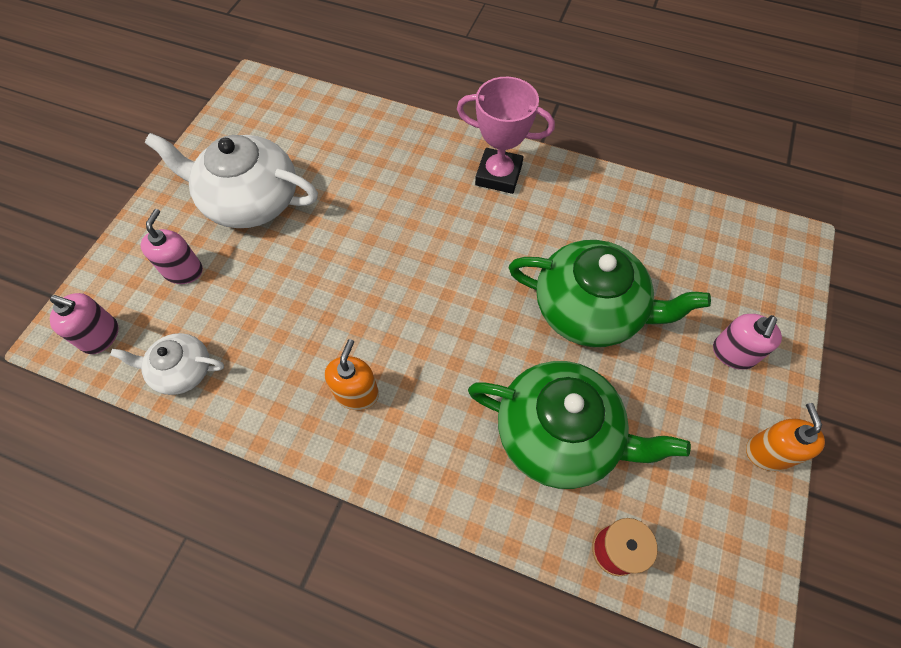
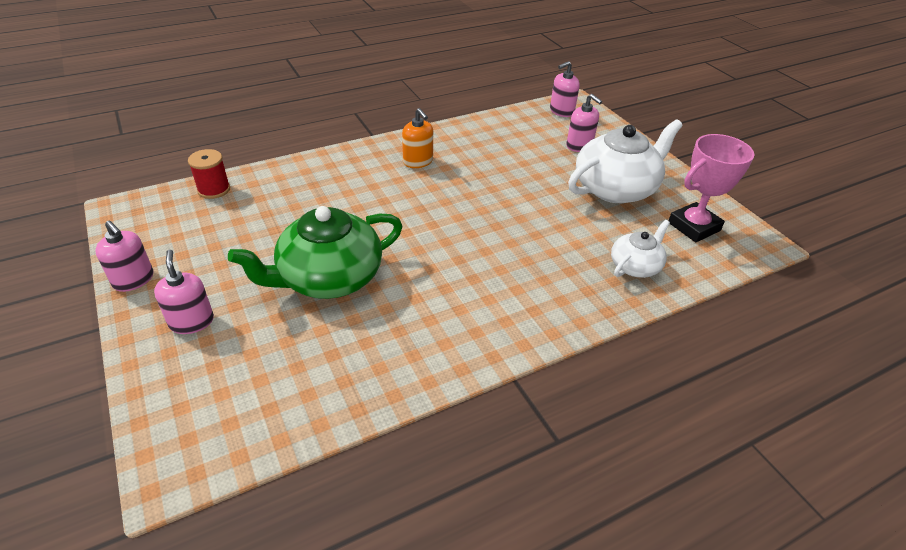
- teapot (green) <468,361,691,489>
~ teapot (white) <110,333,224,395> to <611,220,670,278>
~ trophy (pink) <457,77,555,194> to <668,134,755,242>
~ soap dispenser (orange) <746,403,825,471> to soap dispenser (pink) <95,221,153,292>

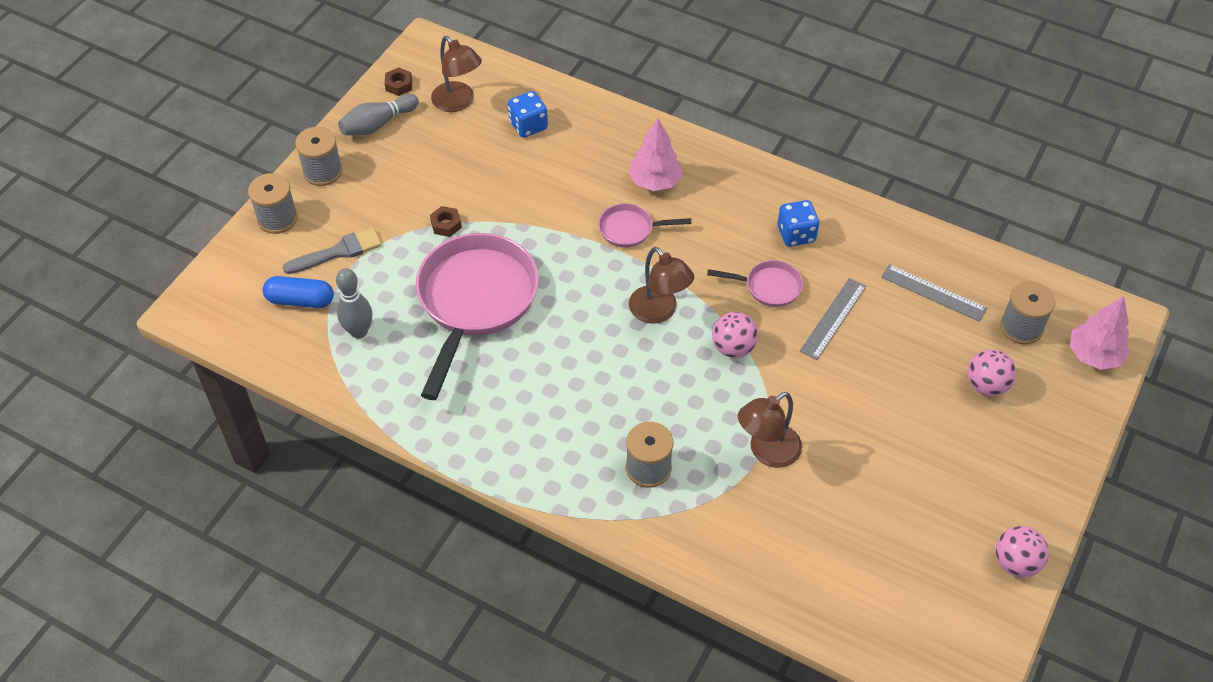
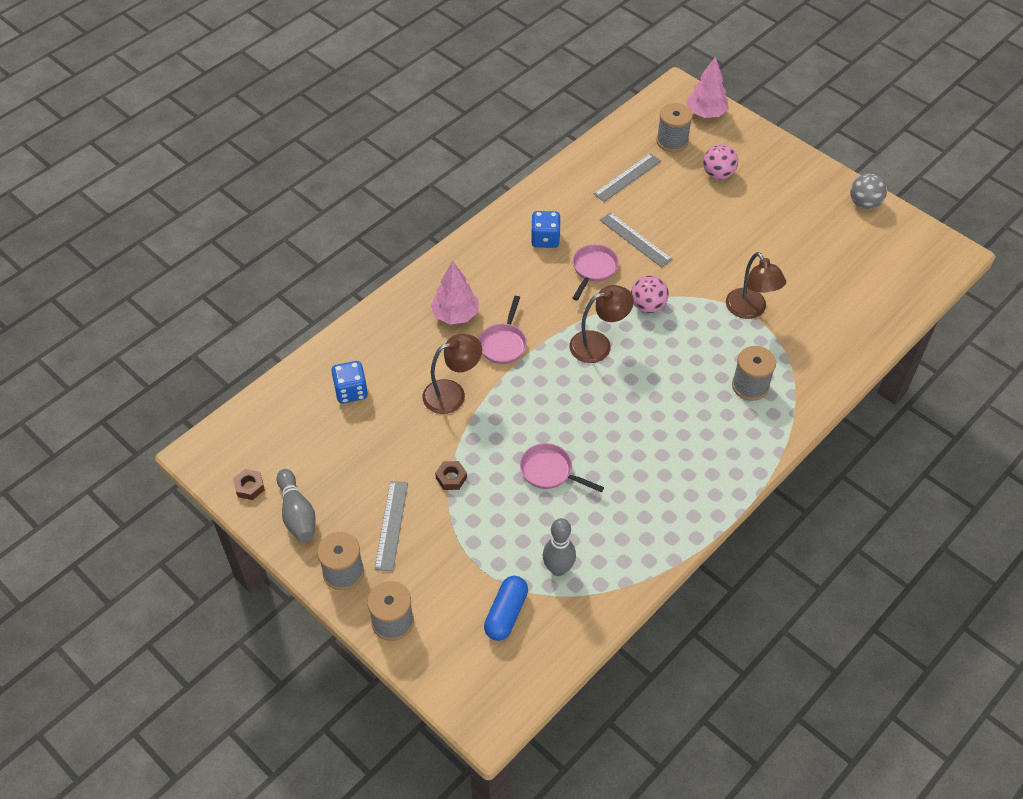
- brush (grey) <283,228,382,274>
+ ruler (grey) <375,481,408,571>
~ lamp (brown) <431,36,482,112> to <422,334,482,414>
~ ball (pink) <996,526,1049,577> to ball (grey) <850,173,887,209>
~ pan (pink) <416,233,539,400> = <520,443,604,492> x0.46

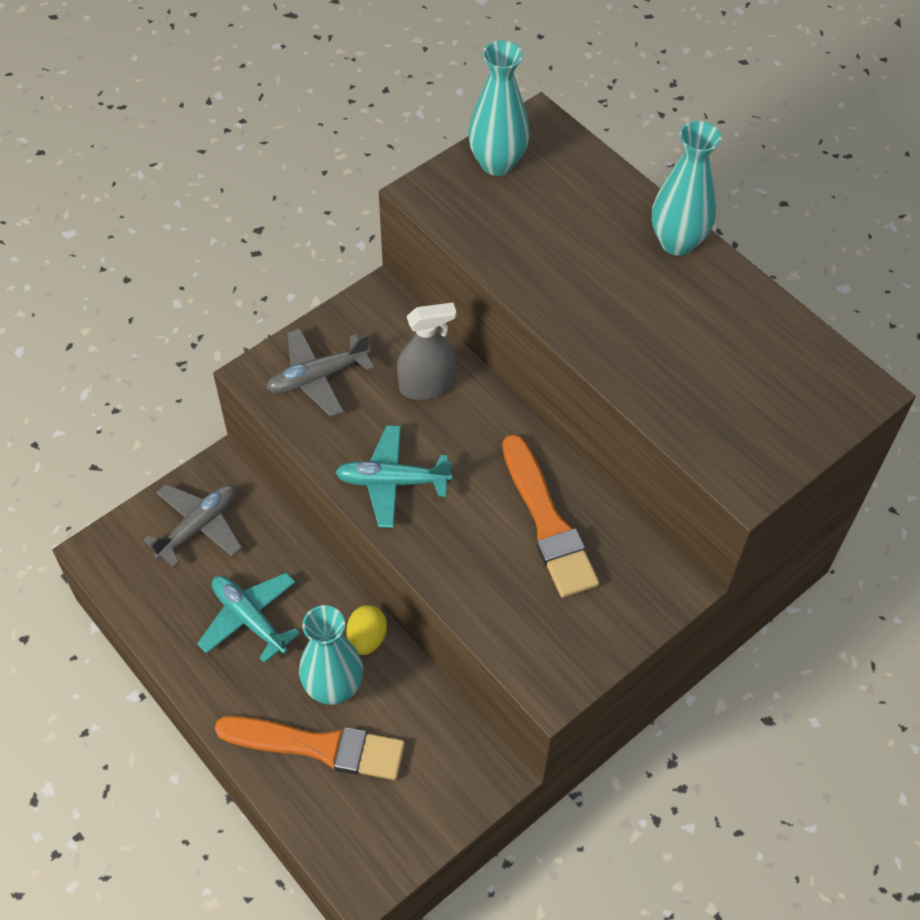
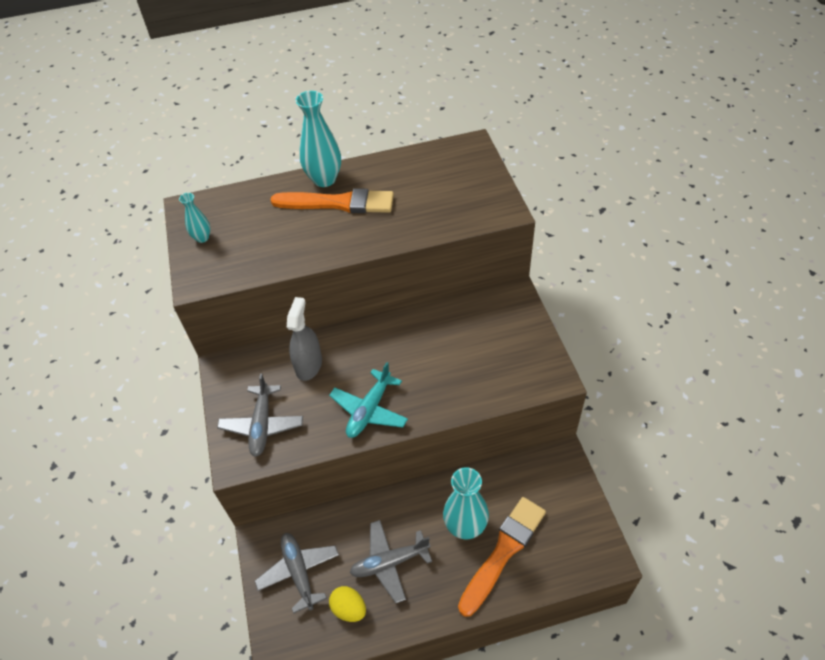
~ egg (yellow) <347,605,387,655> to <329,586,366,622>
~ brush (orange) <502,434,599,598> to <270,188,394,213>
~ plane (turquoise) <197,573,300,663> to plane (grey) <350,520,432,603>
~ vase (turquoise) <468,40,530,176> = <179,193,210,243> x0.54

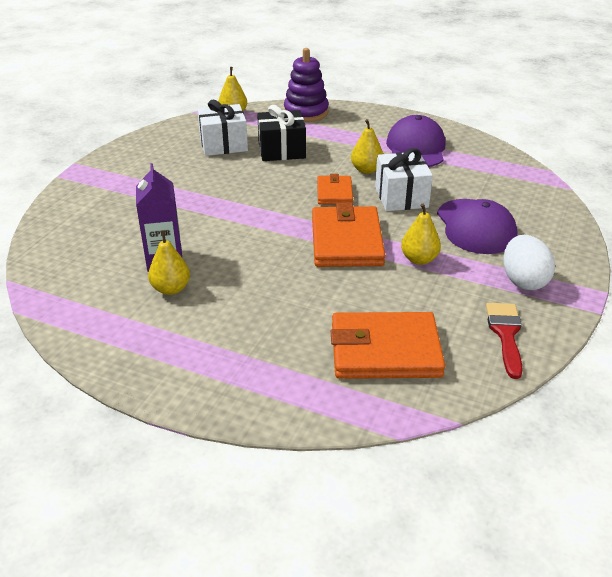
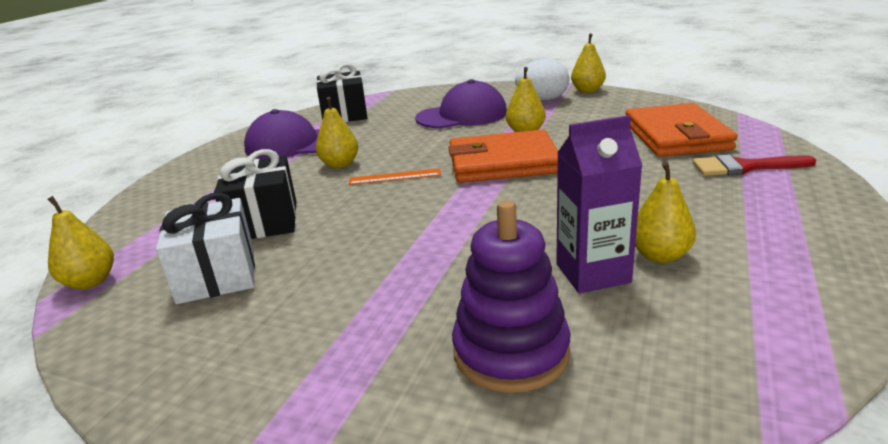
- gift (white) <375,148,433,211>
+ gift (black) <316,63,367,122>
+ pear (yellow) <571,33,606,93>
~ stacking toy (purple) <284,48,329,122> to <452,200,570,393>
~ brush (red) <486,303,523,379> to <692,154,816,176>
~ wallet (orange) <317,174,353,204> to ruler (orange) <349,168,441,185>

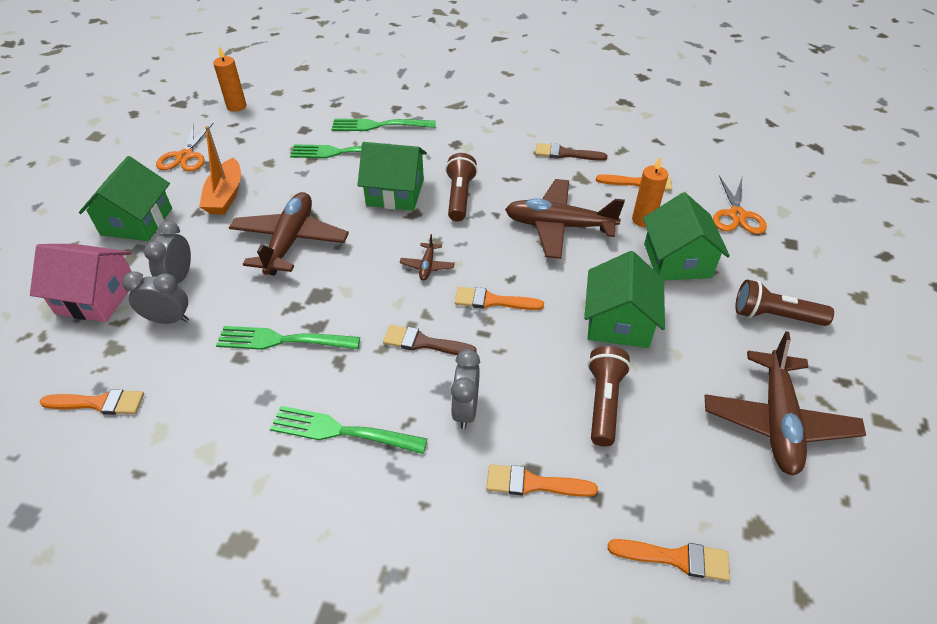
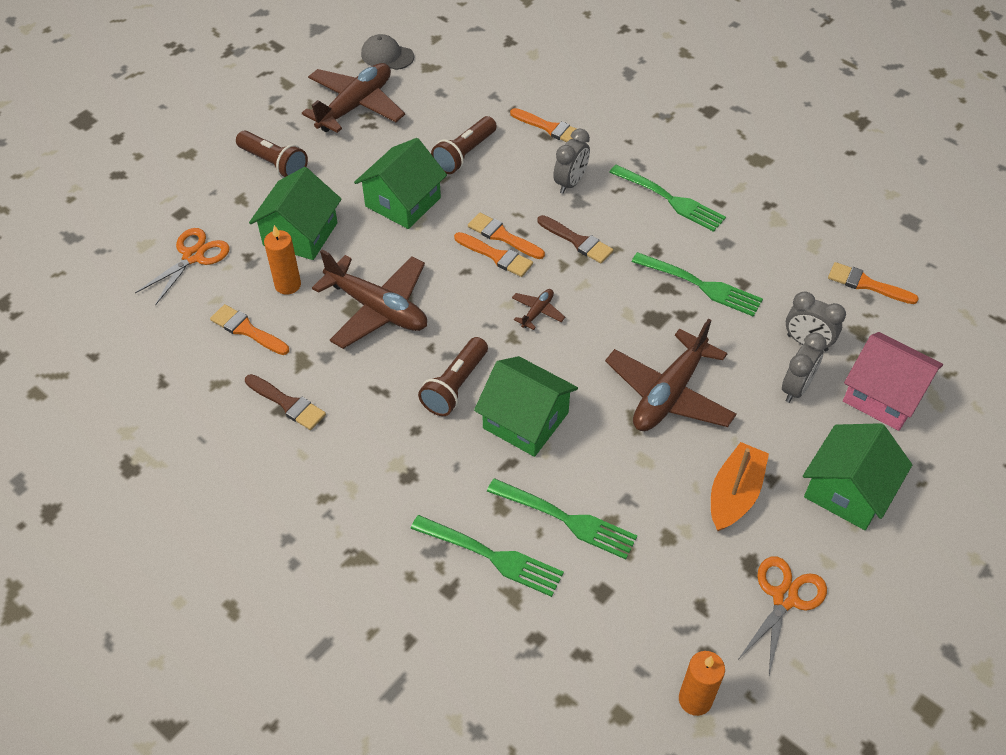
+ cap (grey) <361,34,414,70>
~ brush (orange) <608,539,730,581> to <468,213,545,259>

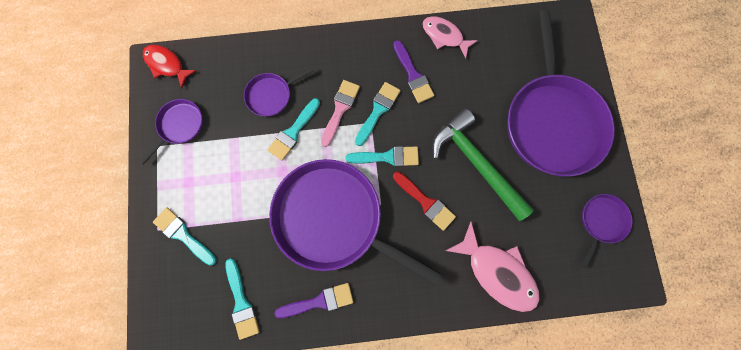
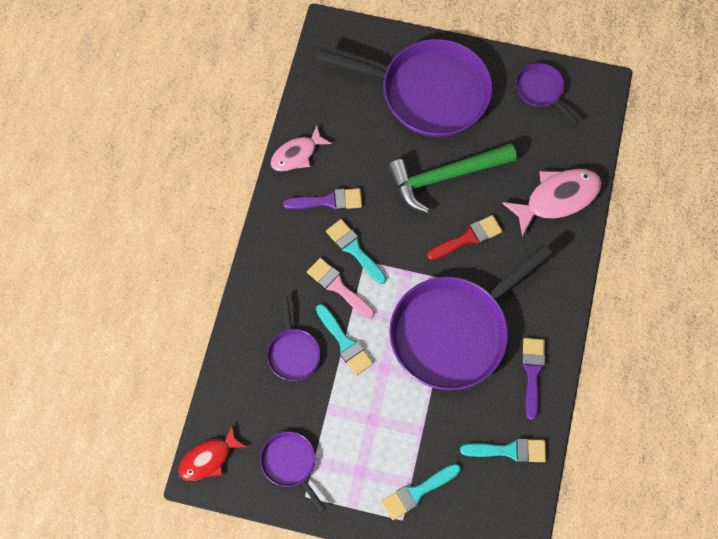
- brush (turquoise) <345,146,419,167>

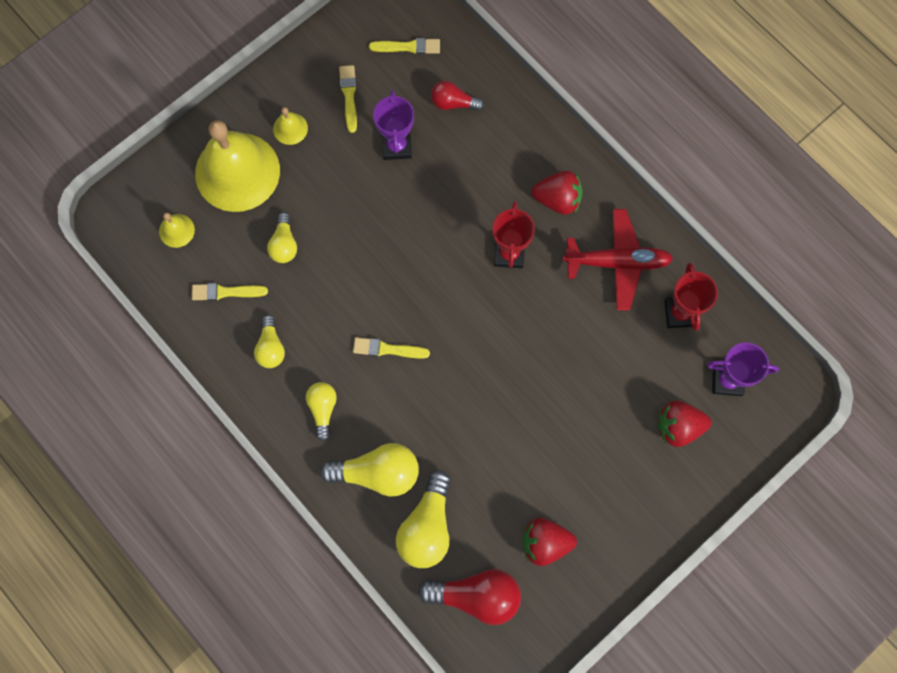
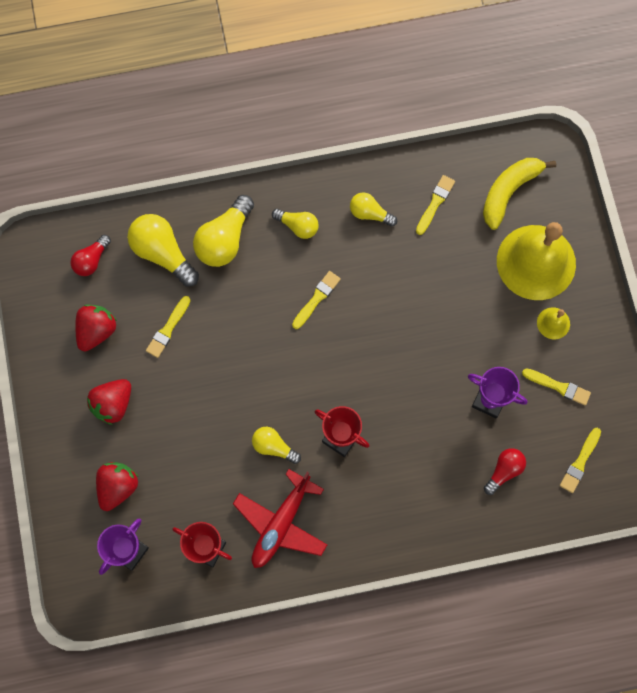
+ brush (yellow) <146,296,191,358>
~ light bulb (yellow) <267,212,297,263> to <252,427,301,464>
~ strawberry (red) <531,171,583,215> to <87,379,131,425>
~ bell (yellow) <159,213,195,248> to banana (yellow) <483,158,556,230>
~ light bulb (red) <418,569,521,625> = <70,235,111,276> x0.59

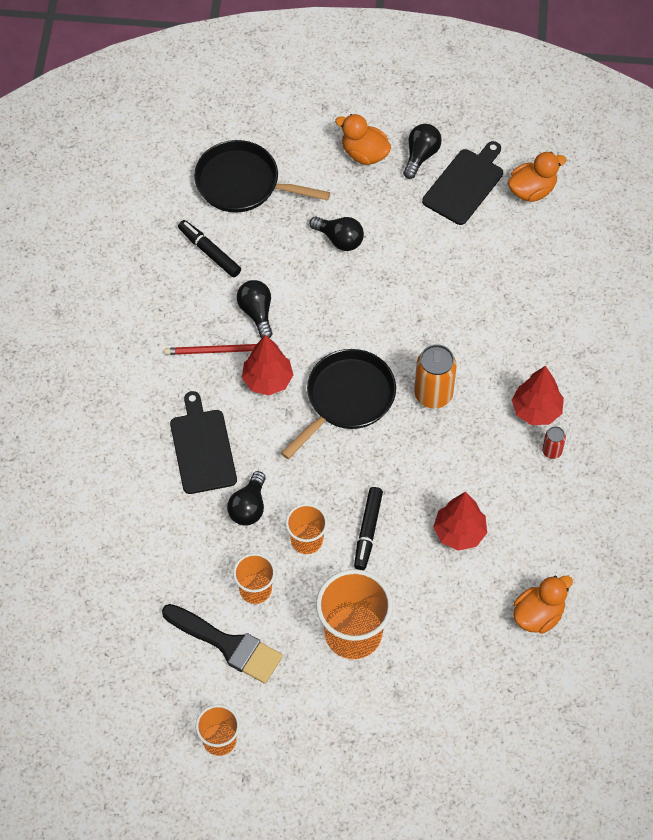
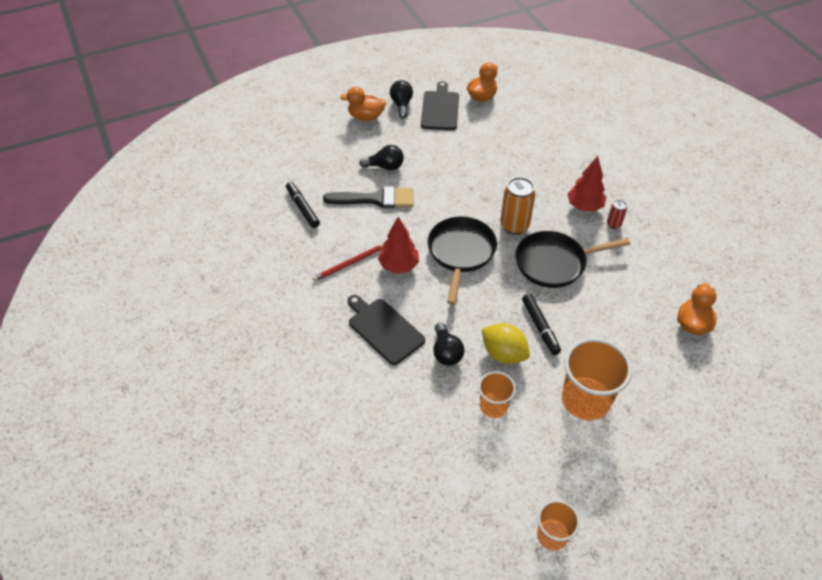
- light bulb (black) <237,280,273,338>
- tree (red) <434,492,487,551>
~ brush (black) <162,604,283,684> to <323,187,413,208>
~ pan (black) <194,140,330,212> to <515,231,630,288>
~ cup (orange) <286,504,328,554> to lemon (yellow) <482,323,530,364>
~ marker (black) <178,220,241,277> = <286,182,320,228> 45 degrees clockwise

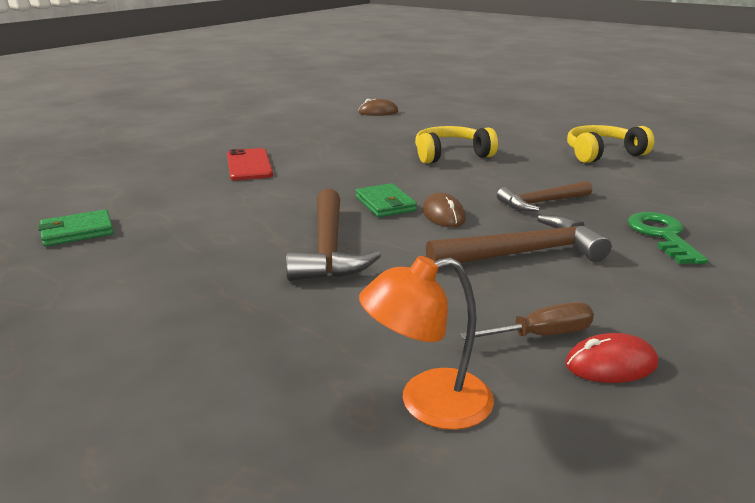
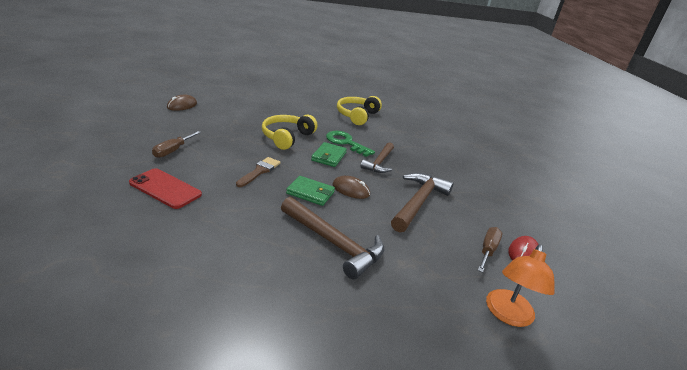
+ screwdriver (brown) <152,131,201,158>
+ brush (brown) <236,157,280,187>
~ wallet (green) <38,209,114,246> to <311,142,347,167>
~ key (green) <628,212,708,264> to <326,131,375,157>

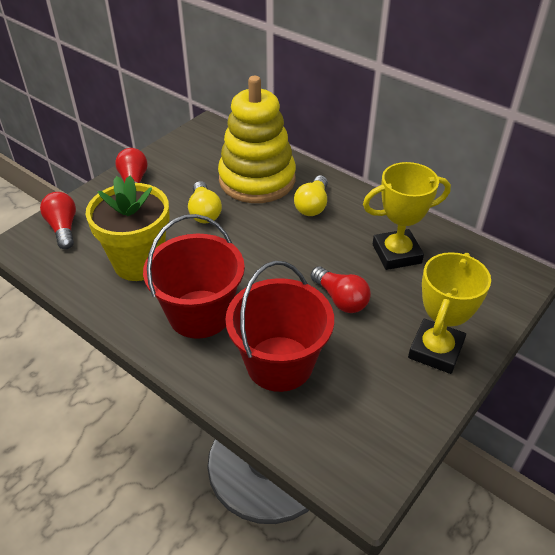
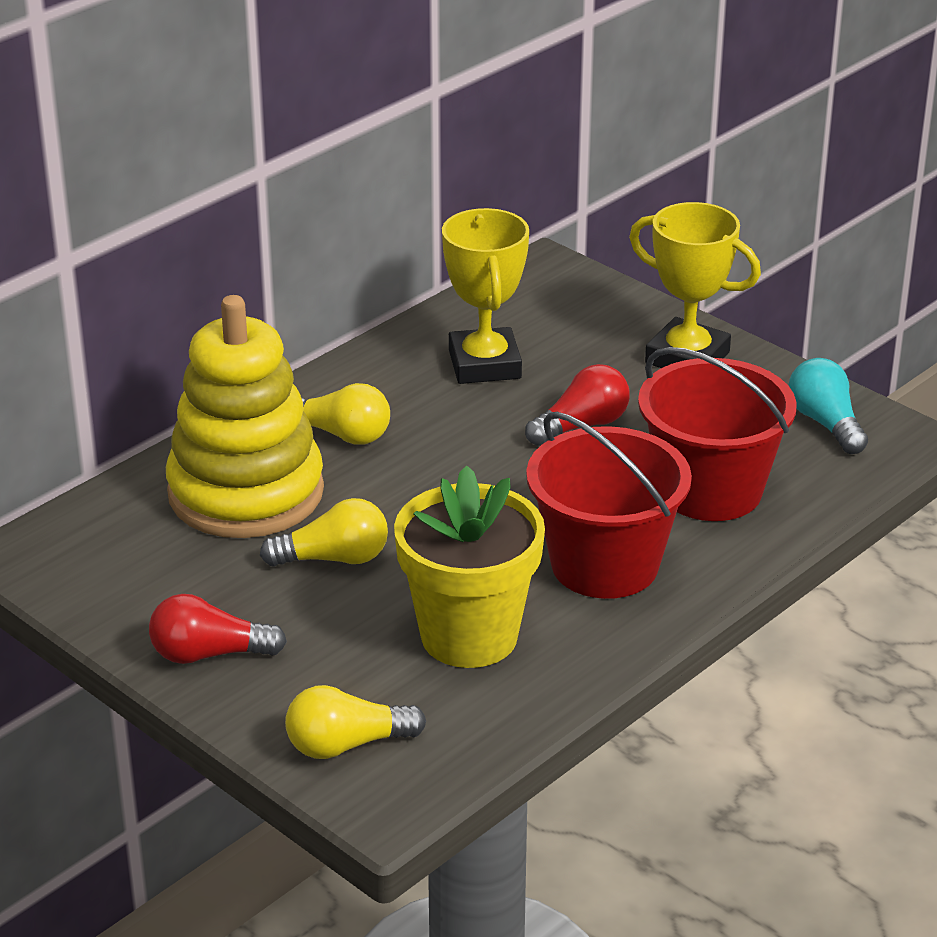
+ light bulb (turquoise) <788,358,868,454>
~ light bulb (red) <40,192,76,249> to light bulb (yellow) <285,685,426,759>

